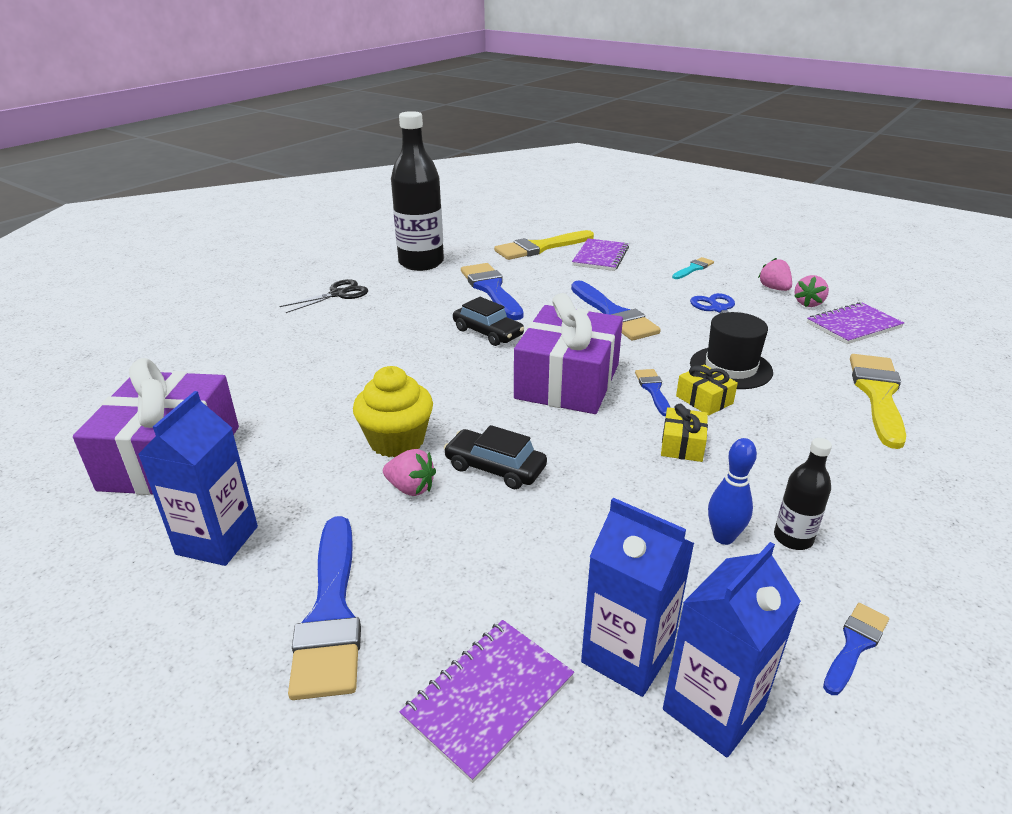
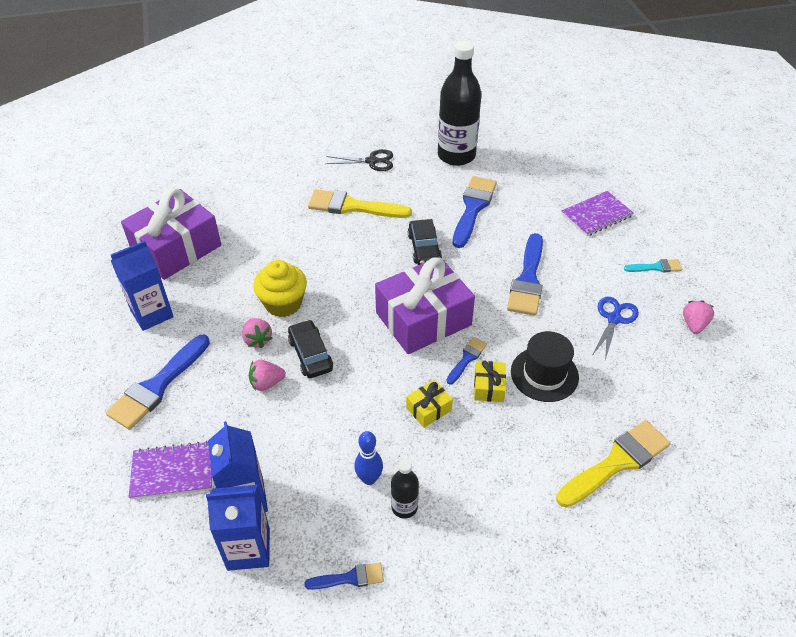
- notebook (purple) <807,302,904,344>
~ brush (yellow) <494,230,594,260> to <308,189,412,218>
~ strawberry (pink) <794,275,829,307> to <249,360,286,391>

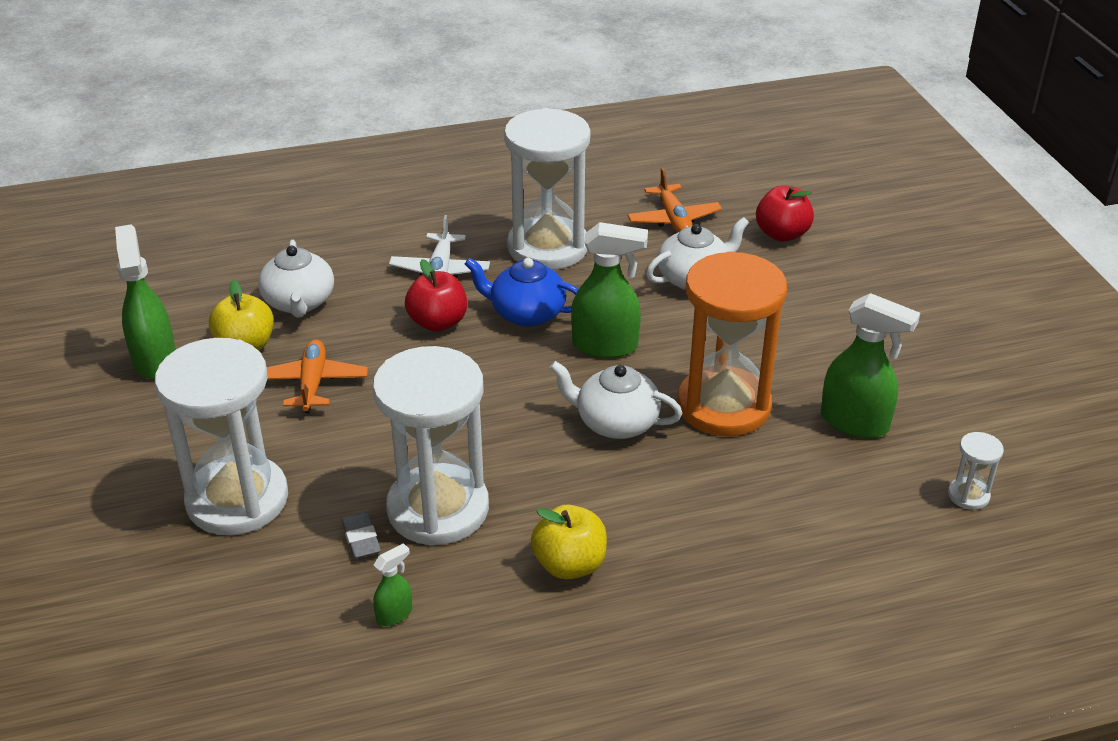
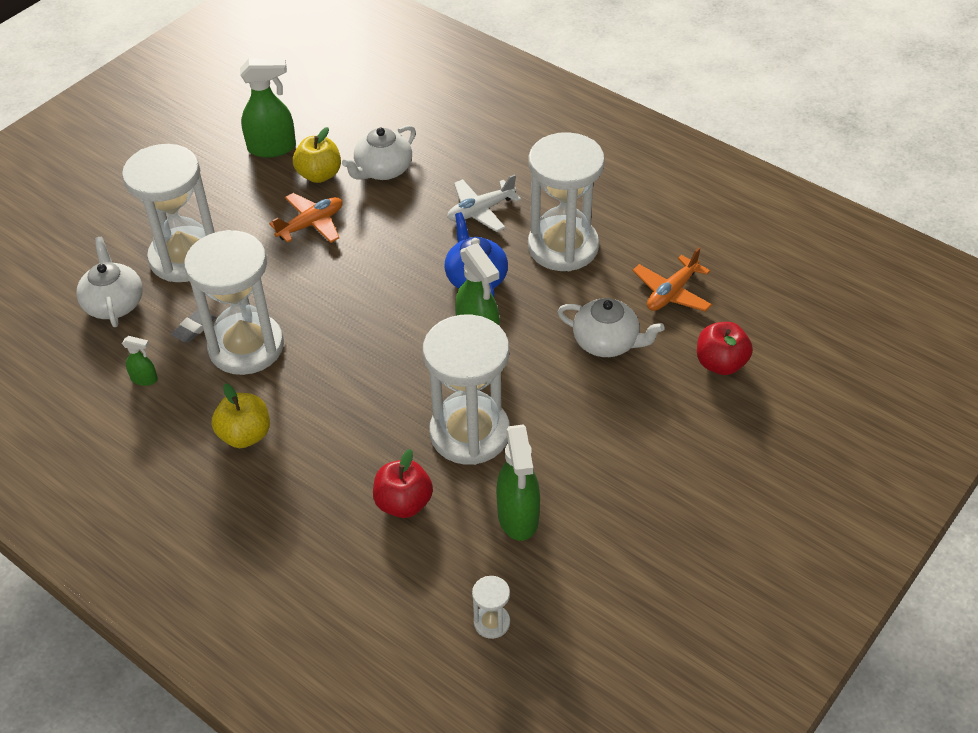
~ apple (red) <405,259,467,332> to <373,449,433,518>
~ teapot (white) <550,361,683,439> to <76,237,143,327>
~ hourglass (orange) <677,251,787,437> to hourglass (white) <423,315,510,465>
~ spray bottle (green) <115,224,176,379> = <240,58,296,158> 45 degrees clockwise

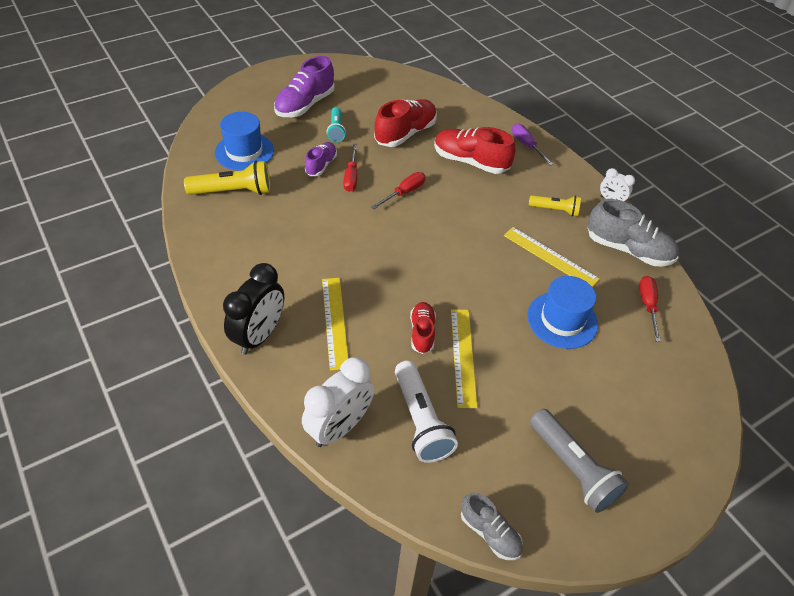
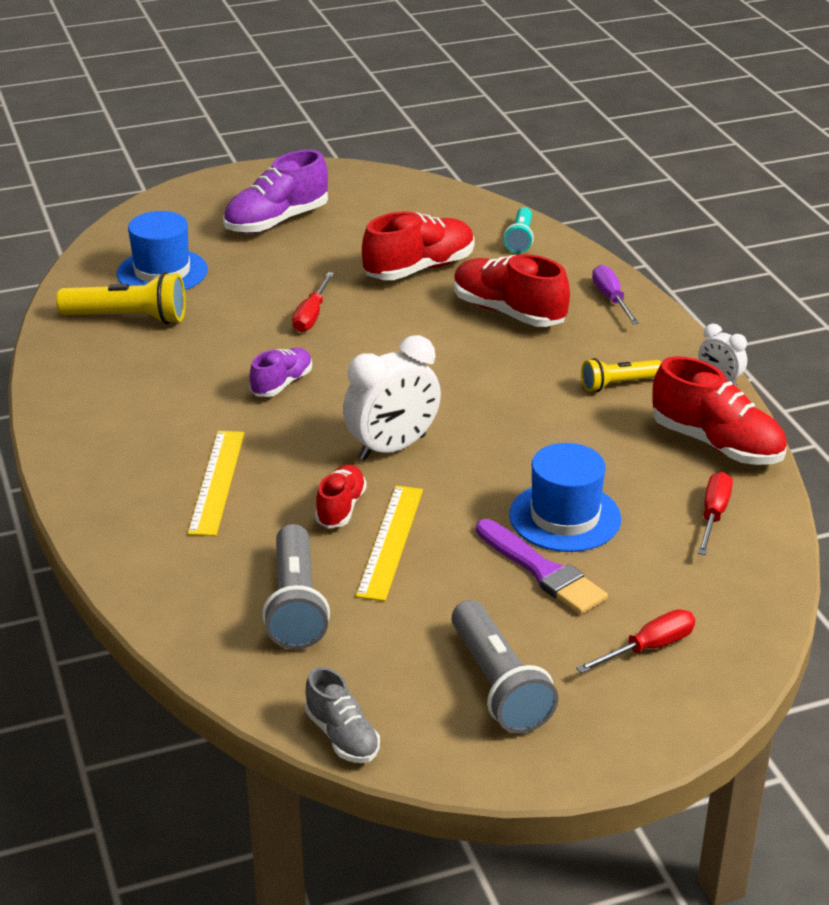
- clock (black) <223,263,284,354>
- ruler (yellow) <504,227,600,287>
+ brush (purple) <476,519,608,615>
~ clock (white) <302,357,374,447> to <343,335,441,460>
~ shoe (purple) <305,142,337,176> to <250,348,312,397>
~ flashlight (turquoise) <327,107,346,142> to <504,207,534,253>
~ screwdriver (red) <371,172,426,209> to <576,609,695,673>
~ flashlight (white) <395,361,458,463> to flashlight (grey) <262,524,330,649>
~ shoe (grey) <588,199,679,266> to shoe (red) <652,356,787,465>
~ flashlight (yellow) <529,195,581,216> = <581,358,662,392> 135 degrees clockwise

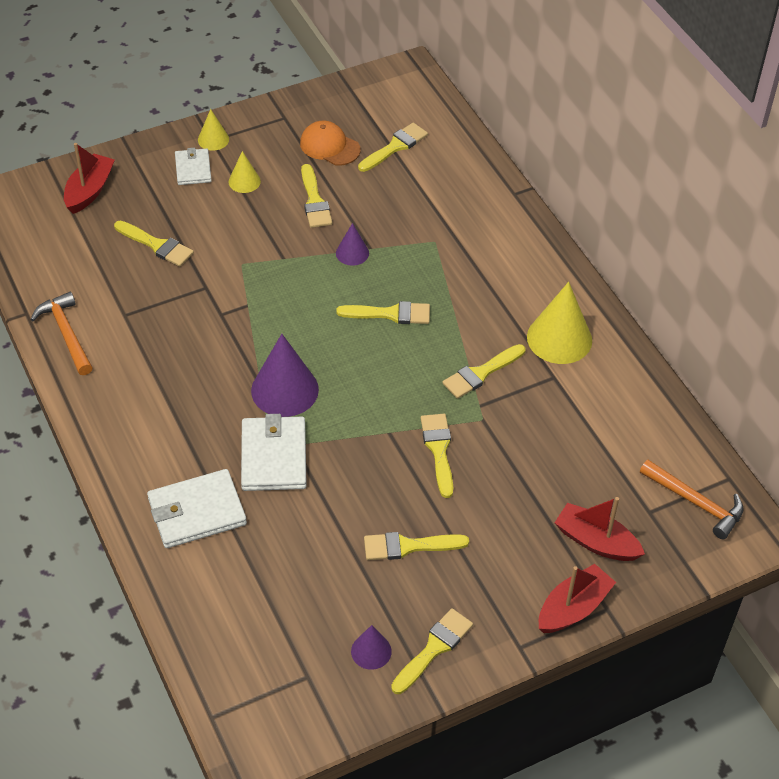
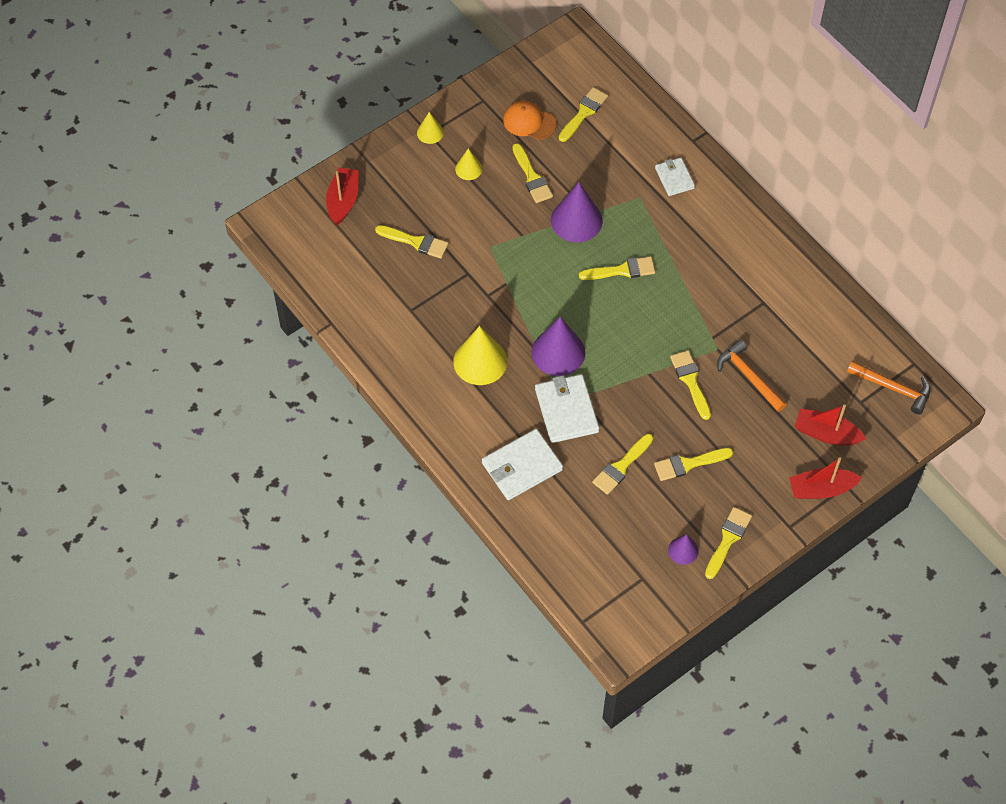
~ hammer (orange) <30,292,93,375> to <717,340,787,412>
~ wallet (white) <175,148,212,185> to <655,158,695,196>
~ brush (yellow) <442,344,525,399> to <592,434,653,495>
~ cone (yellow) <527,282,592,364> to <453,326,507,385>
~ boat (red) <539,564,616,633> = <789,457,862,499> 135 degrees counterclockwise
~ cone (purple) <336,223,369,266> = <551,182,603,242> x1.88

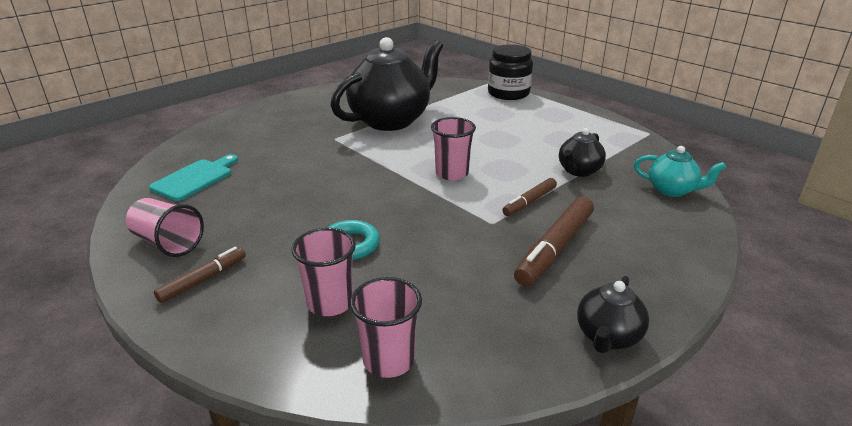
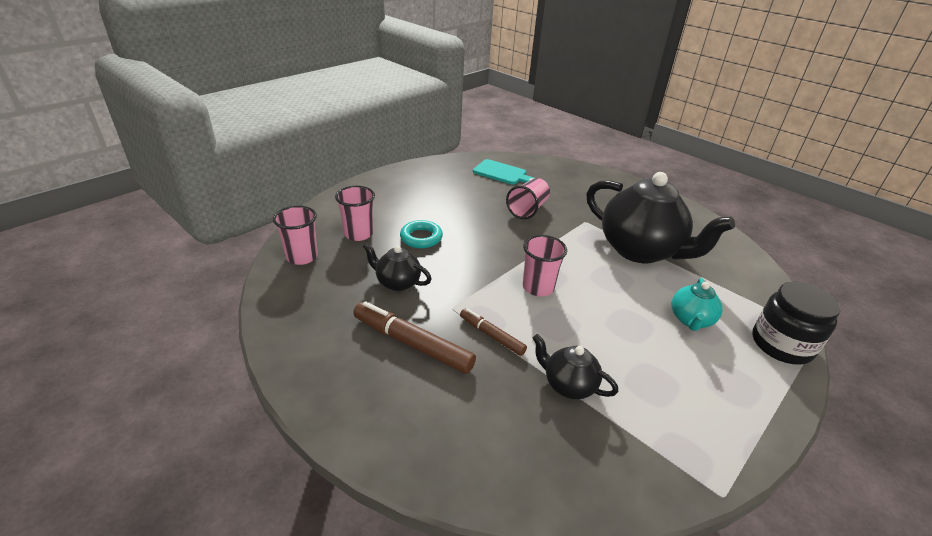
- marker (brown) <154,247,246,303>
~ cup (pink) <126,198,204,257> to <506,178,550,219>
~ teapot (black) <577,276,649,353> to <363,243,432,291>
~ teapot (turquoise) <634,146,726,197> to <672,278,723,331>

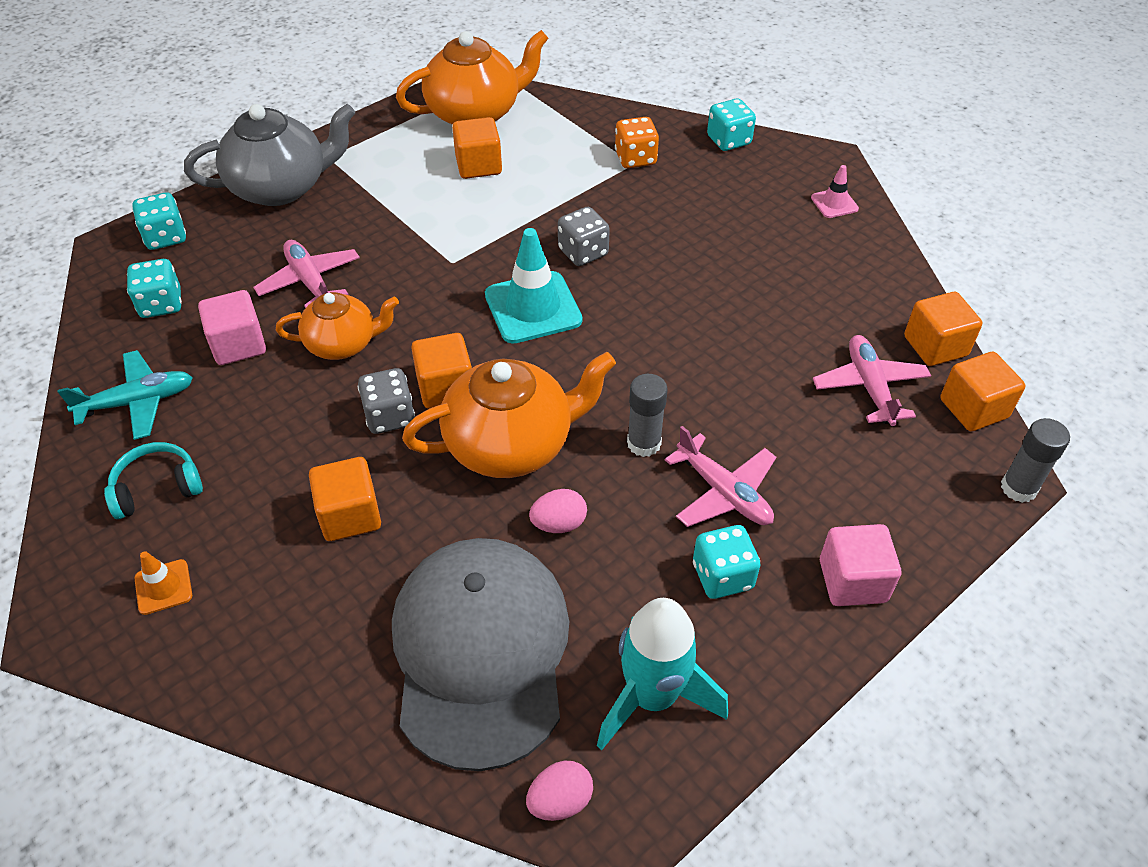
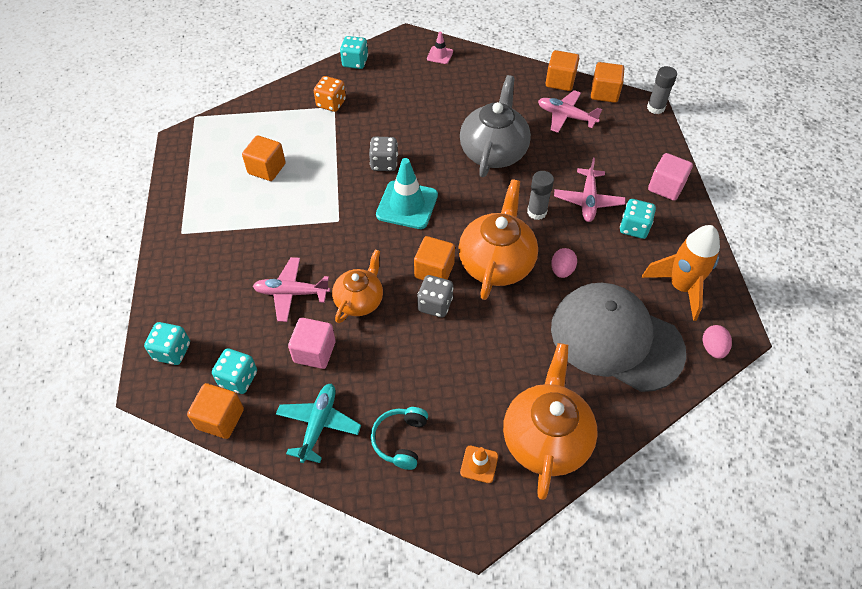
~ teapot (grey) <184,104,355,206> to <460,75,531,177>
~ cube (orange) <309,457,381,541> to <187,383,244,439>
~ teapot (orange) <396,30,549,125> to <503,343,598,500>
~ rocket (turquoise) <597,598,728,750> to rocket (orange) <642,225,720,321>
~ plane (pink) <665,426,776,527> = <554,158,625,222> 105 degrees clockwise

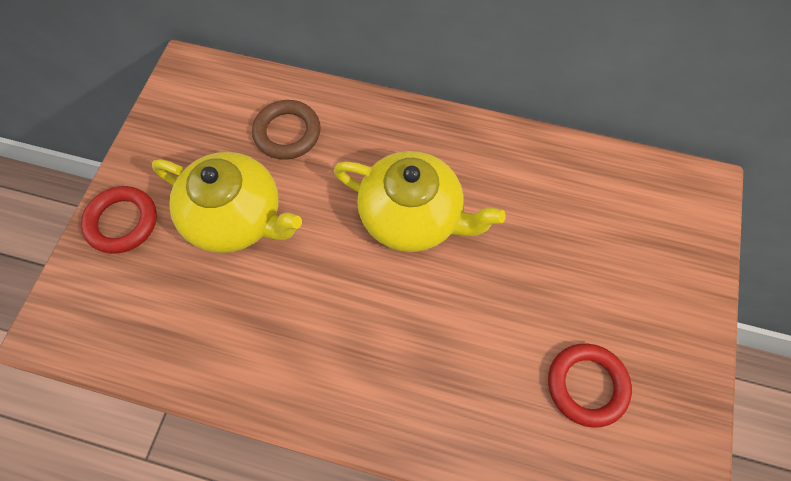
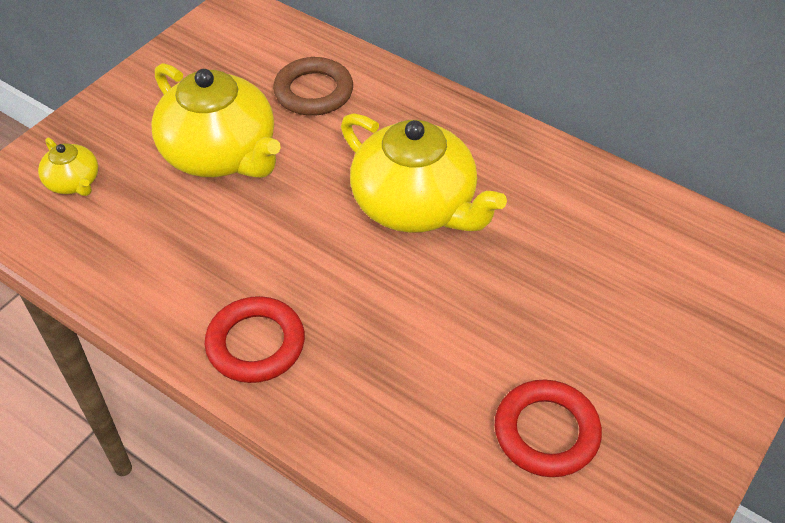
+ teapot (yellow) <38,138,98,196>
~ ring (red) <81,186,157,254> to <205,296,305,383>

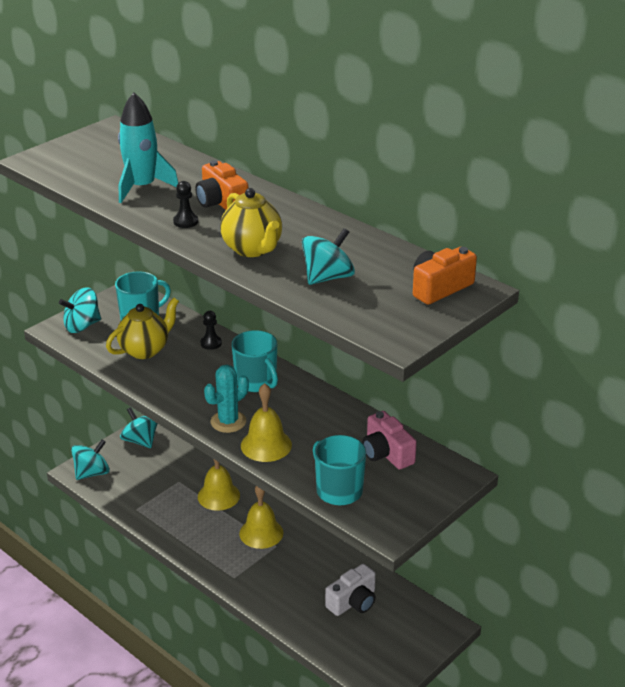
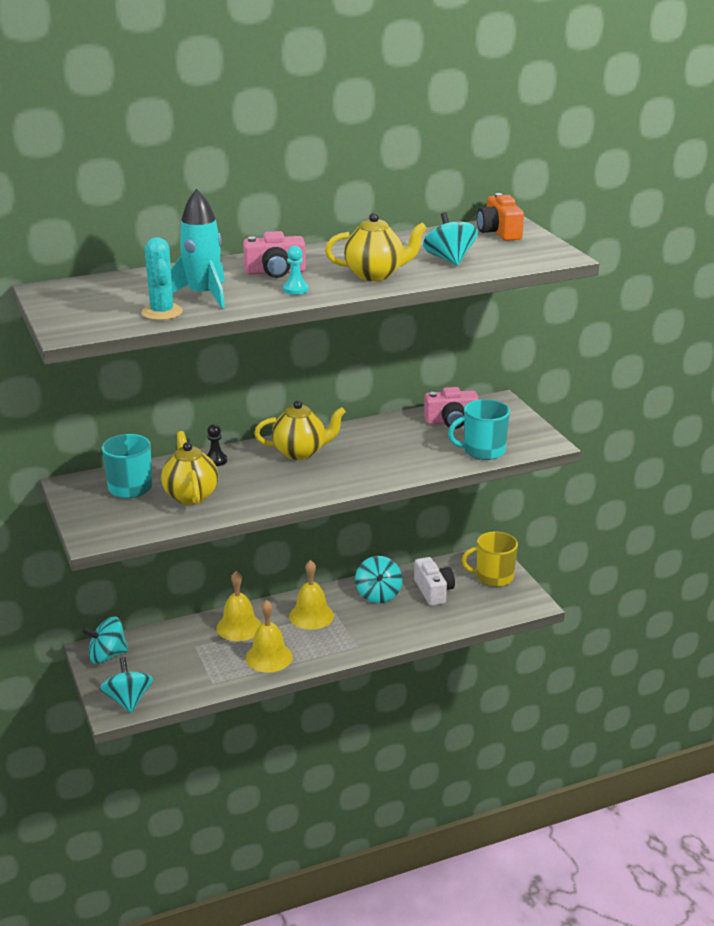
+ mug (yellow) <462,531,518,587>
~ spinning top (turquoise) <59,287,101,333> to <355,556,402,603>
~ cactus (turquoise) <204,365,249,433> to <142,237,183,320>
~ bell (yellow) <241,383,292,462> to <246,600,293,672>
~ mug (turquoise) <232,330,278,392> to teapot (yellow) <254,401,346,460>
~ pawn (black) <173,181,198,228> to pawn (turquoise) <283,246,308,295>
~ camera (orange) <195,160,248,210> to camera (pink) <243,231,306,278>

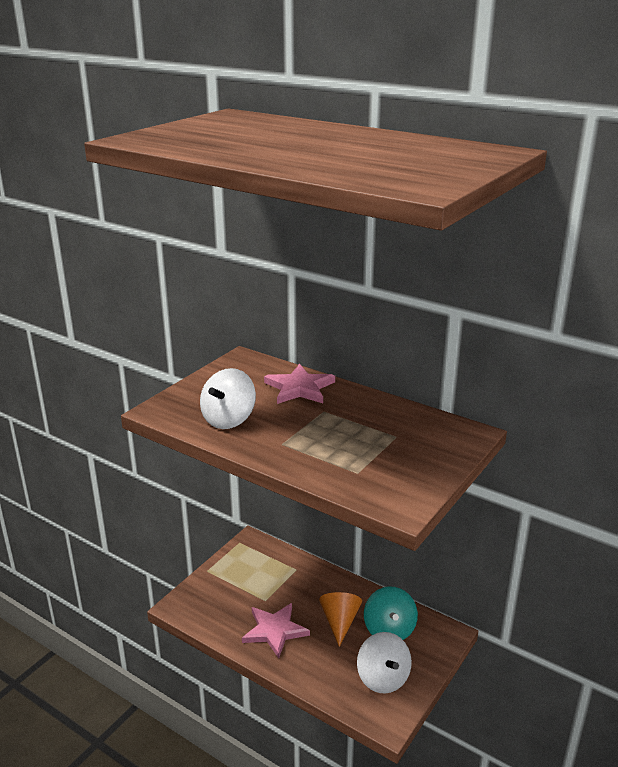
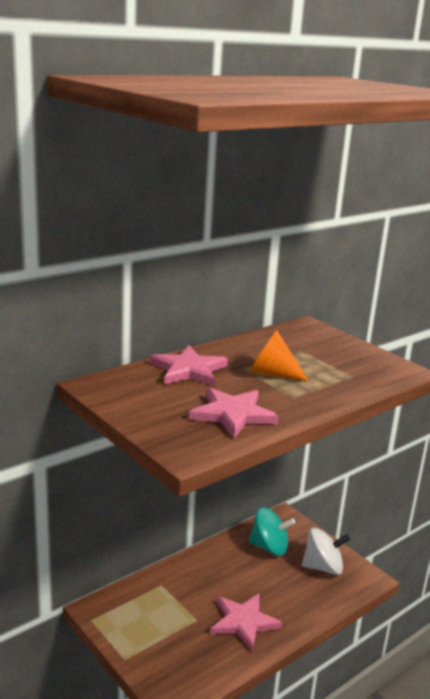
~ cone (orange) <319,592,362,647> to <249,330,309,382>
~ spinning top (white) <200,368,256,429> to star (pink) <189,388,279,438>

